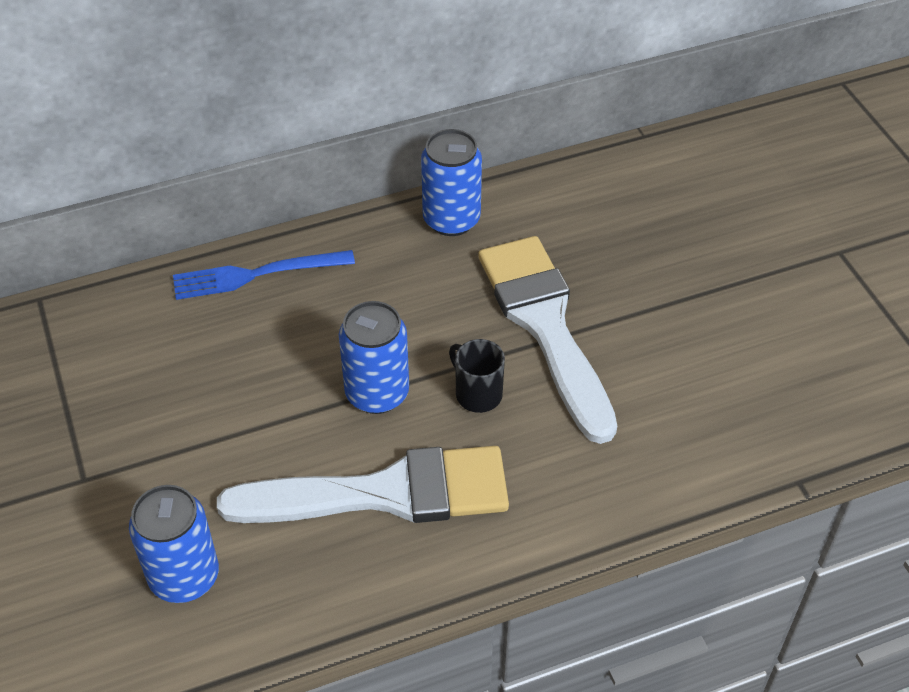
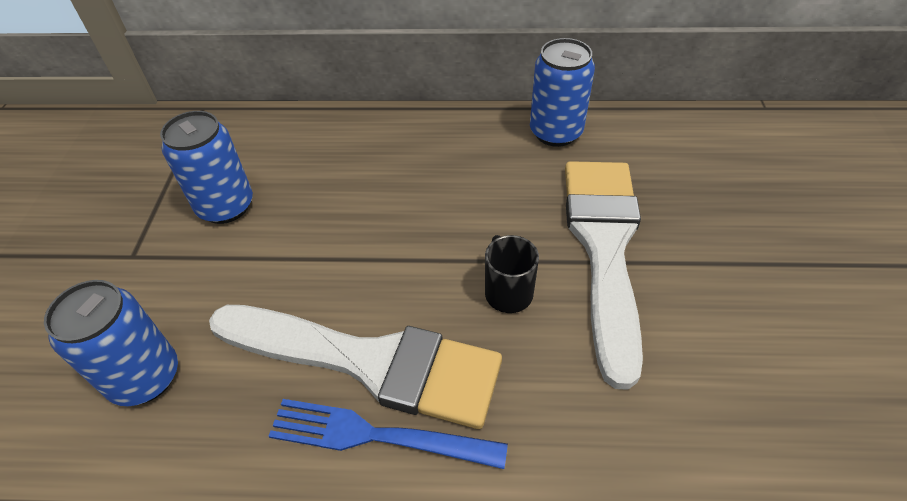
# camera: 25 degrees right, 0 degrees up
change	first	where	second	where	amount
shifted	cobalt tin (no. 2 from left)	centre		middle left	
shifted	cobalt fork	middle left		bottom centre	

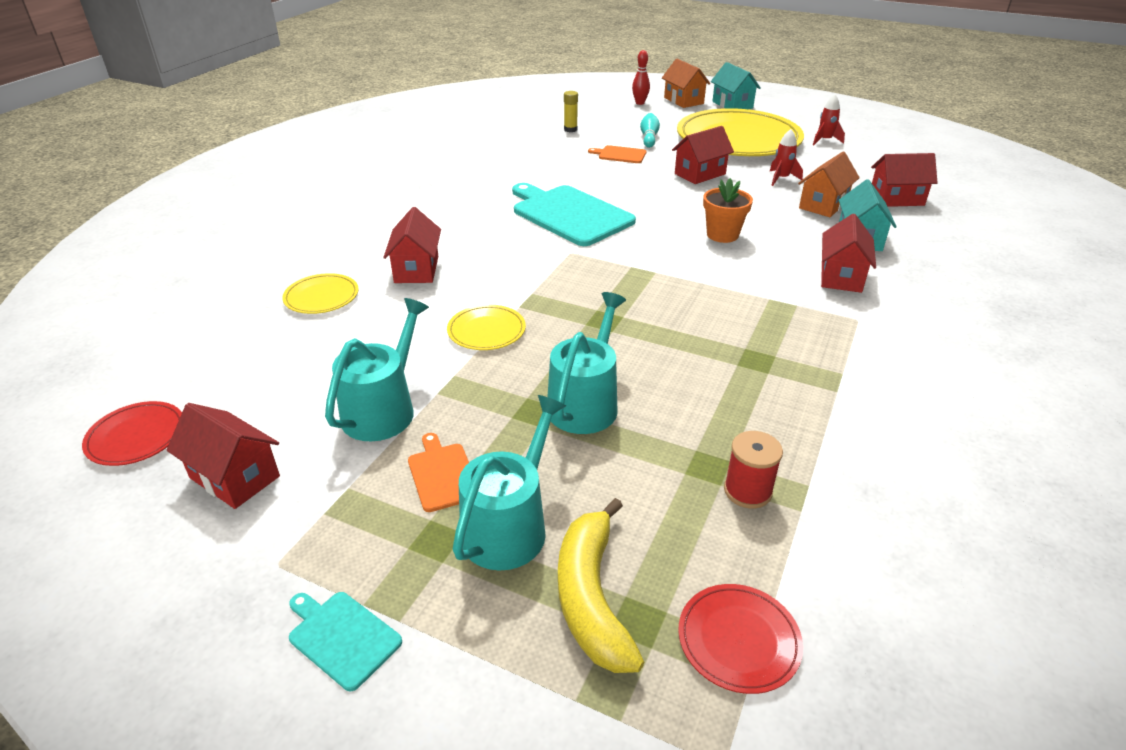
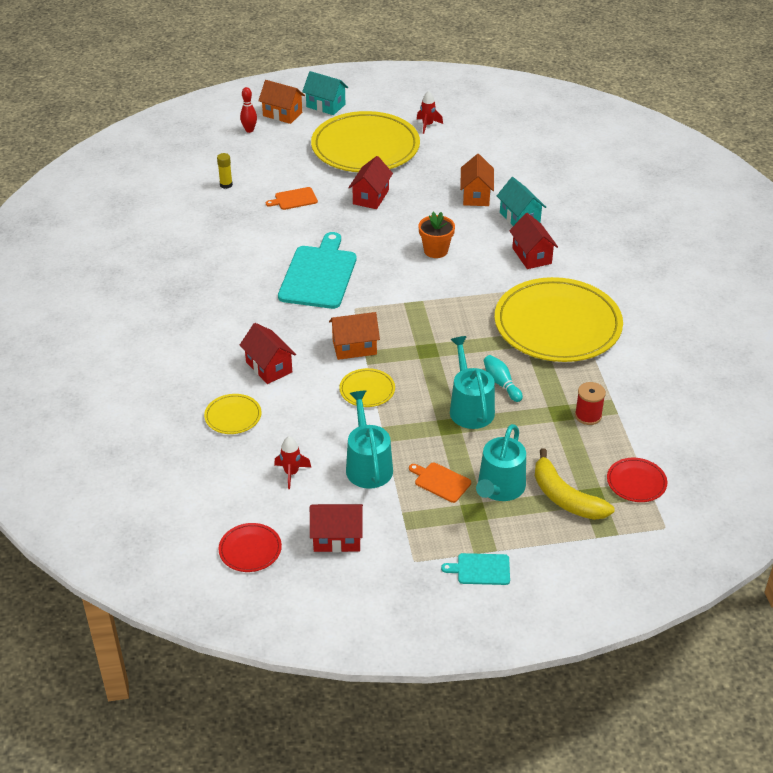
# camera: 35 degrees left, 5 degrees up
change	first	where	second	where	amount
shifted	scarlet toy rocket (no. 1 from left)	top right		centre	
rotated	teal chopping board (no. 2 from left in the first image)	top centre	teal chopping board (no. 1 from left)	centre	90 degrees clockwise
new			orange toy house (no. 2 from left)	centre	
rotated	teal watering pot (no. 2 from left in the first image)	centre	teal watering pot (no. 3 from left)	centre	150 degrees counterclockwise
shifted	teal bowling pin	top centre		centre	
new			yellow dinner plate (no. 4 from left)	middle right	
gone	scarlet toy house (no. 5 from left)	top right			

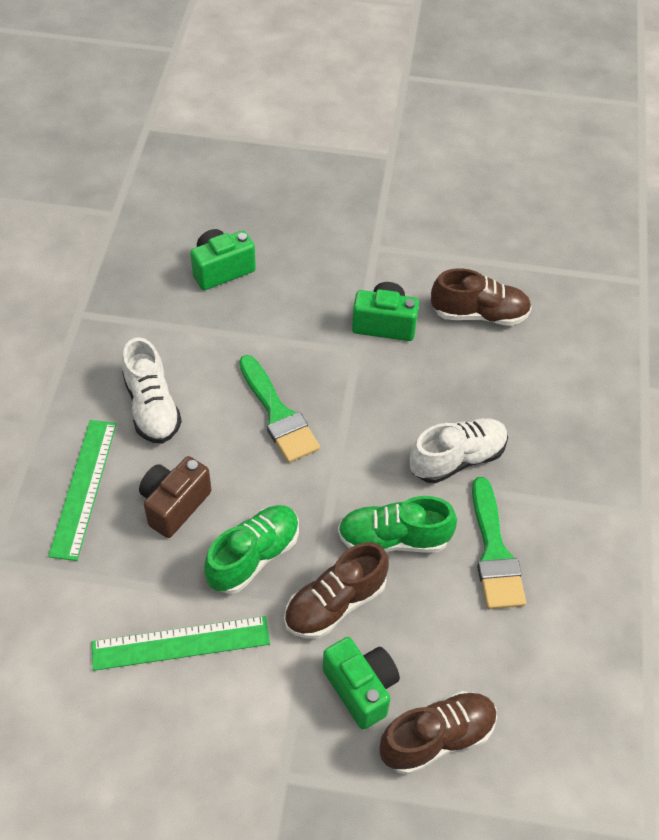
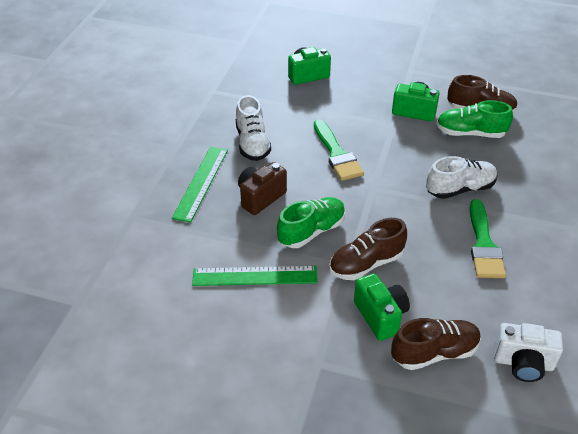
# camera: 10 degrees right, 10 degrees down
change	first	where	second	where	amount
shifted	green shoe (no. 2 from left)	centre		top right	
new			white camera	bottom right	

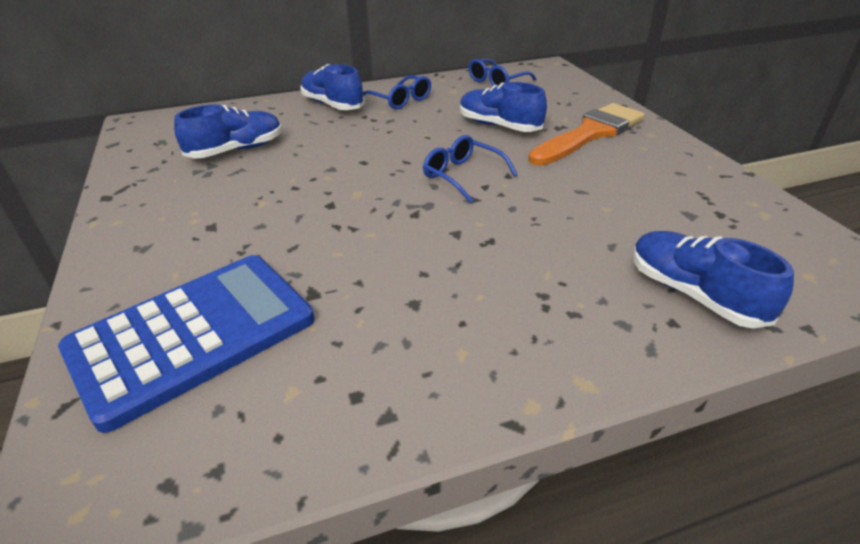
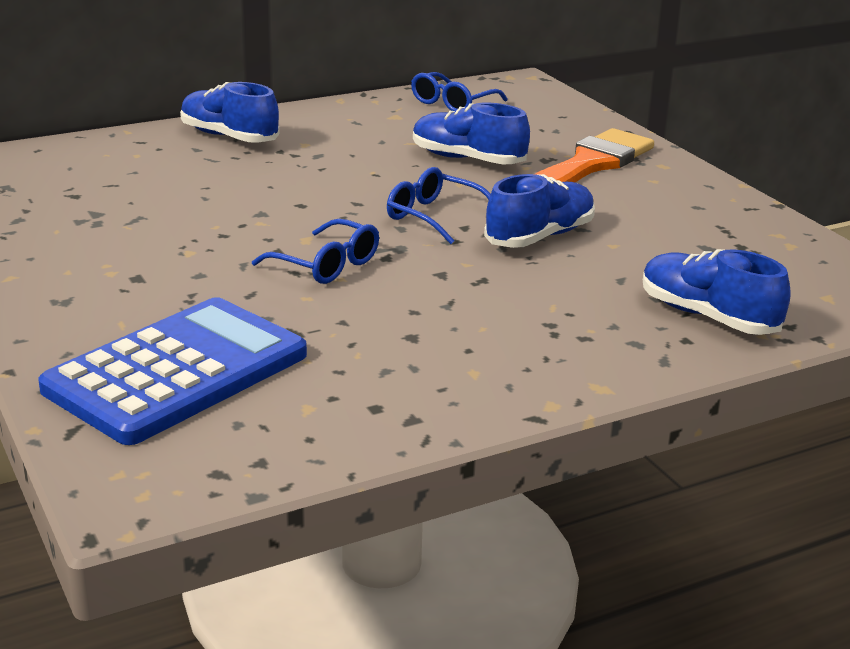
# camera: 10 degrees left, 10 degrees down
change	first	where	second	where	amount
shifted	cobalt glasses (no. 1 from left)	top centre		centre	
shifted	cobalt shoe (no. 1 from left in the first image)	top left	cobalt shoe (no. 3 from left)	top centre	

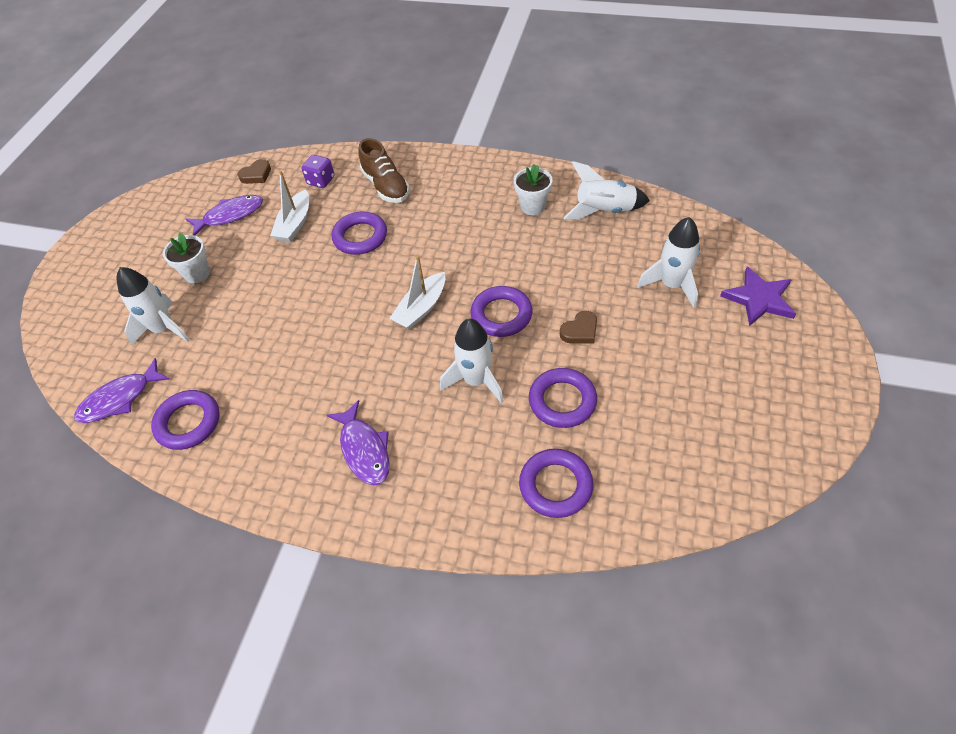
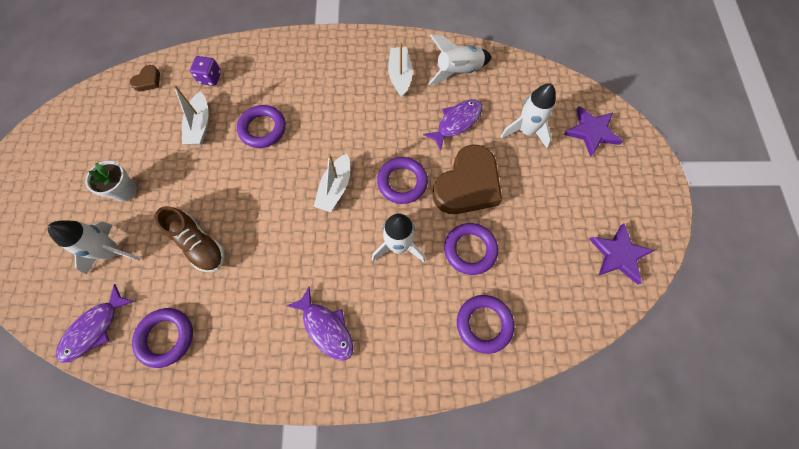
# camera: 20 degrees left, 15 degrees up
change	first	where	second	where	amount
shifted	russet shoe	top centre		middle left	
swapped	white plant pot (no. 2 from left)	top centre	white sailboat (no. 3 from left)	top centre	
shifted	royal purple toy fish (no. 2 from left in the first image)	top left	royal purple toy fish (no. 3 from left)	top centre	
scaled	russet love heart (no. 2 from left)	centre		centre	x2.30
new			royal purple star shape (no. 2 from left)	middle right	

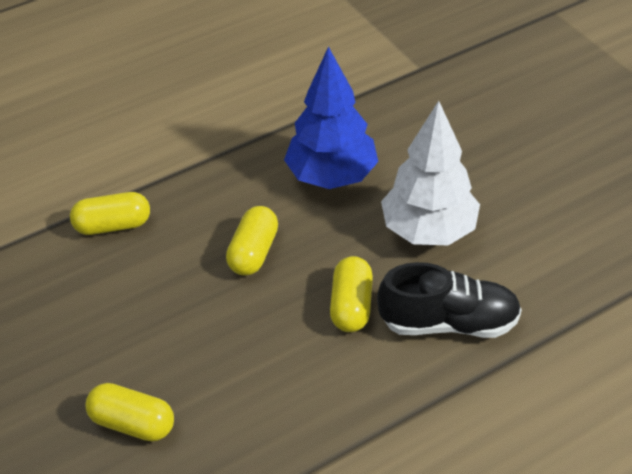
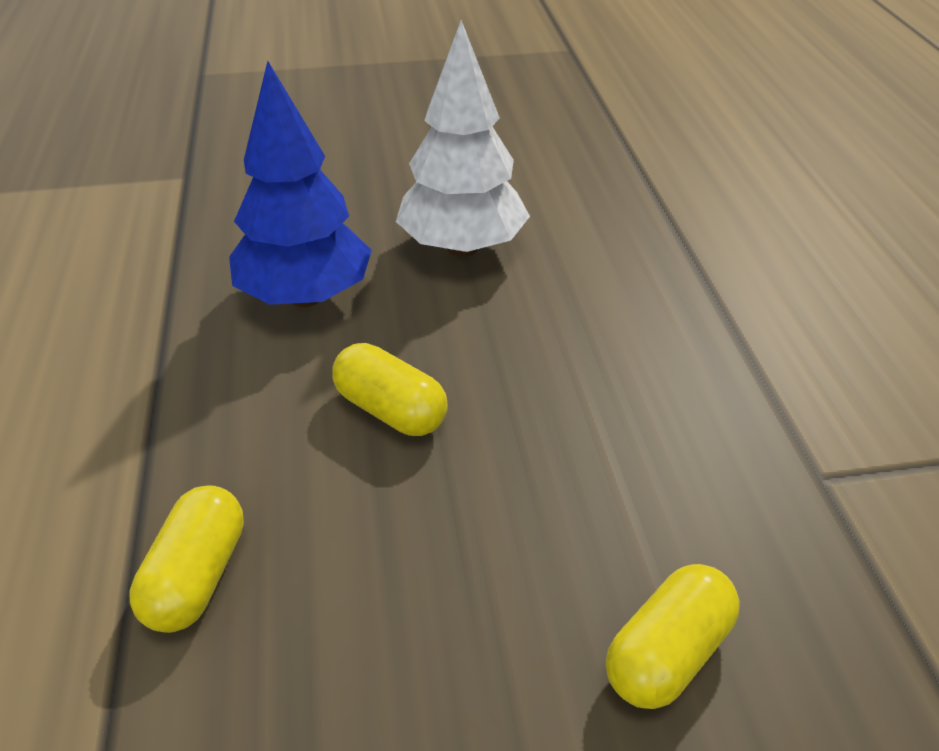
# camera: 70 degrees left, 5 degrees down
change	first	where	second	where	amount
gone	yellow pill shape (no. 4 from left)	centre			
gone	black shoe	middle right			

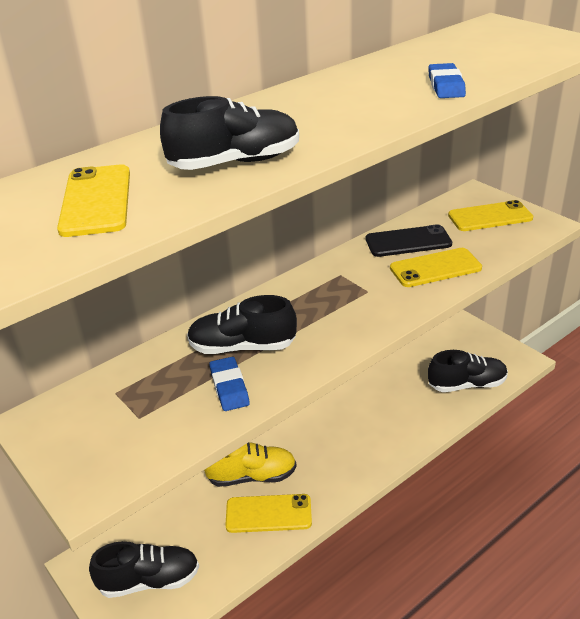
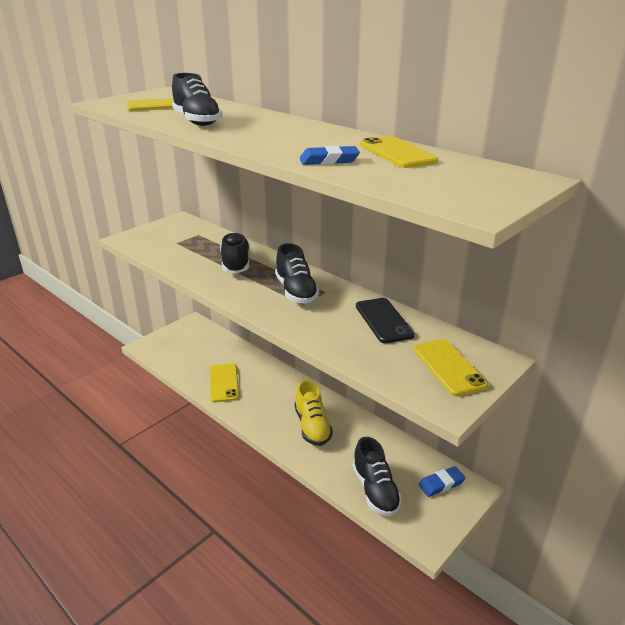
# camera: 80 degrees right, 5 degrees down
change	first	where	second	where	amount
shifted	black shoe (no. 1 from left in the first image)	bottom left	black shoe (no. 3 from left)	centre	
shifted	yellow shoe	bottom centre		centre	
shifted	yellow smartphone (no. 3 from left)	middle right		top centre	
shifted	cobalt pencil eraser (no. 1 from left in the first image)	centre	cobalt pencil eraser (no. 2 from left)	bottom right	

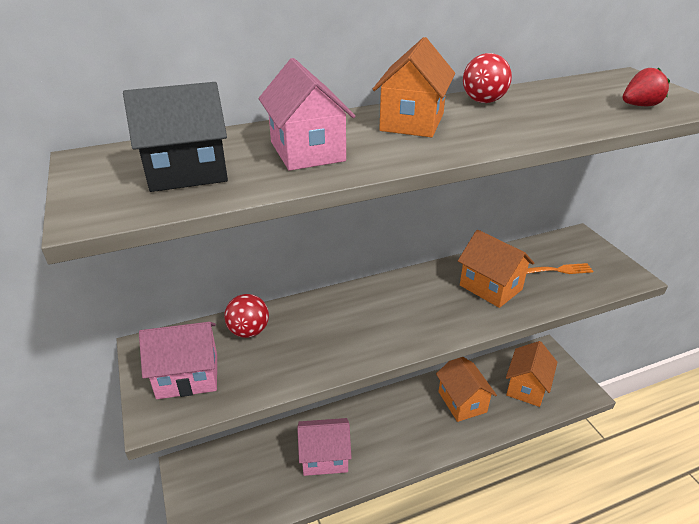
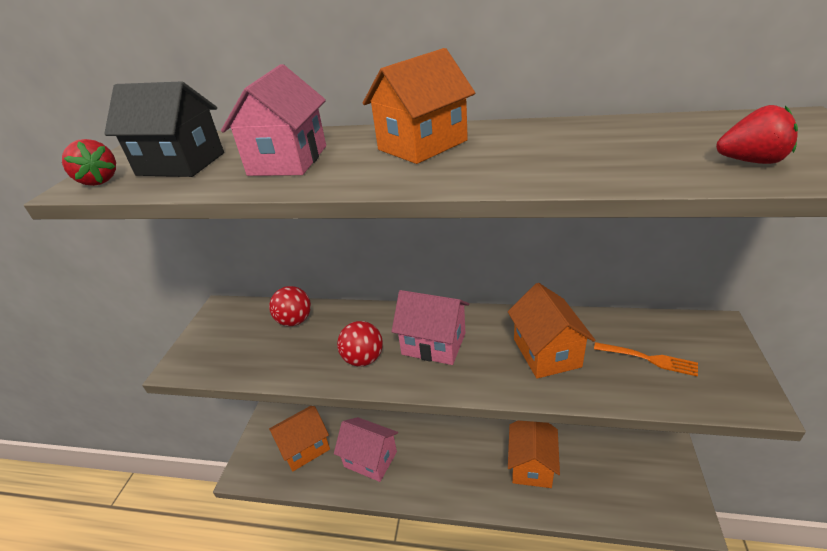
# camera: 35 degrees right, 0 degrees up
change	first	where	second	where	amount
new			scarlet toy strawberry (no. 1 from left)	top left	
shifted	orange toy house (no. 4 from left in the first image)	bottom right	orange toy house (no. 1 from left)	bottom centre	
shifted	scarlet ball (no. 2 from left)	top right		centre	
shifted	rose-pink toy house (no. 1 from left in the first image)	bottom left	rose-pink toy house (no. 3 from left)	centre	

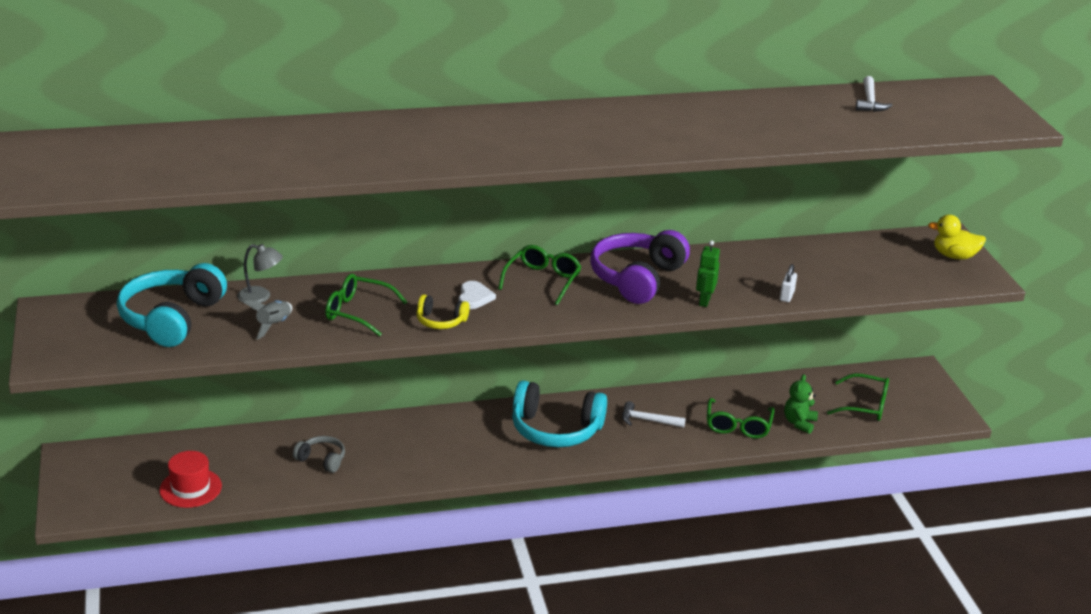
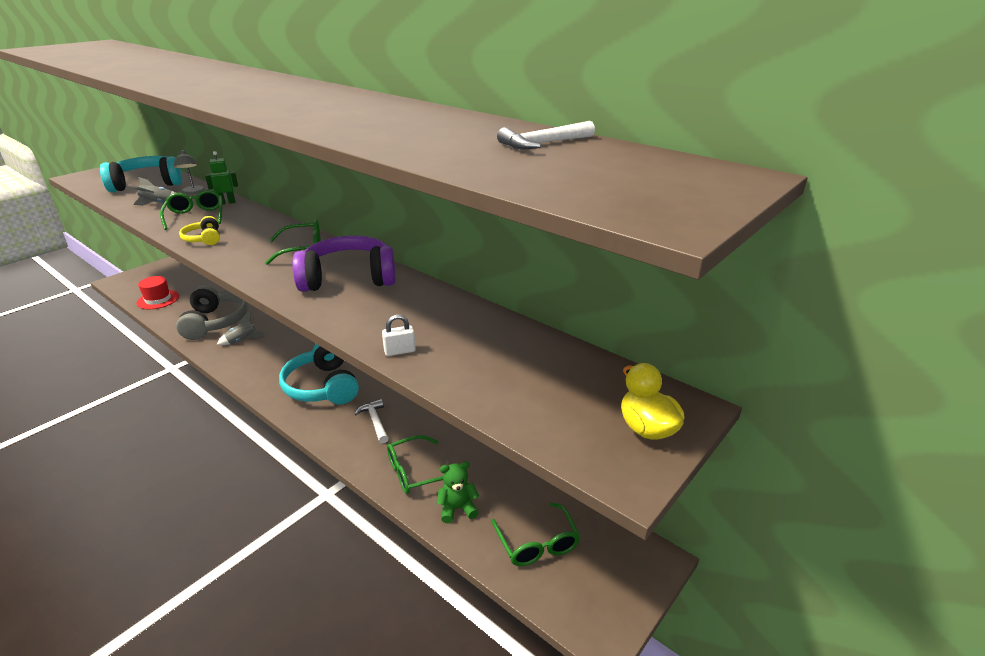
# camera: 55 degrees right, 0 degrees up
change	first	where	second	where	amount
scaled	ash-grey over-ear headphones	bottom left		middle left	x2.02
shifted	green toy robot	centre		top left	
new			ash-grey toy rocket (no. 2 from left)	middle left	
gone	white love heart	centre			

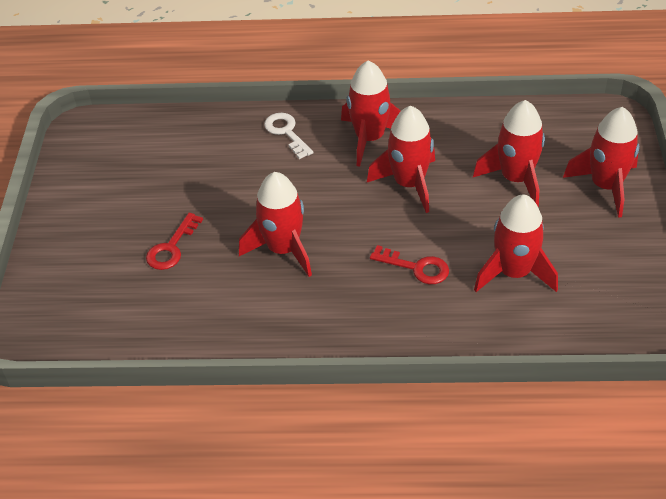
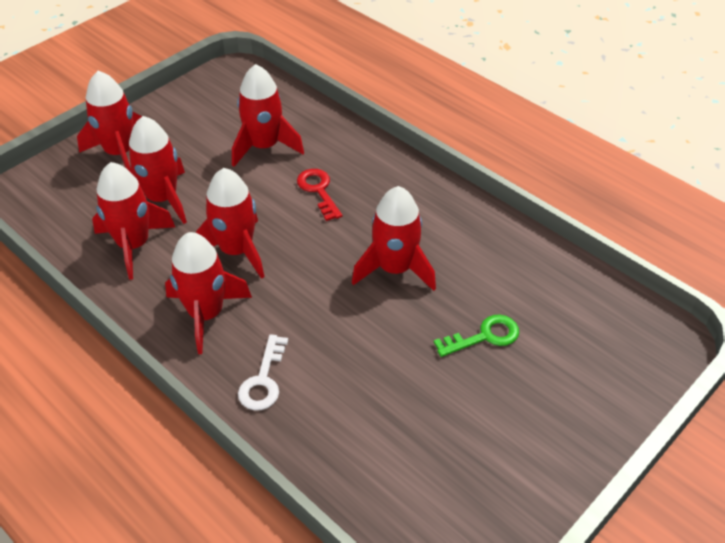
# camera: 140 degrees left, 0 degrees up
change	first	where	second	where	amount
new			scarlet toy rocket (no. 2 from left)	middle left	
repainted	scarlet key (no. 1 from left)	middle left	green key	centre	

